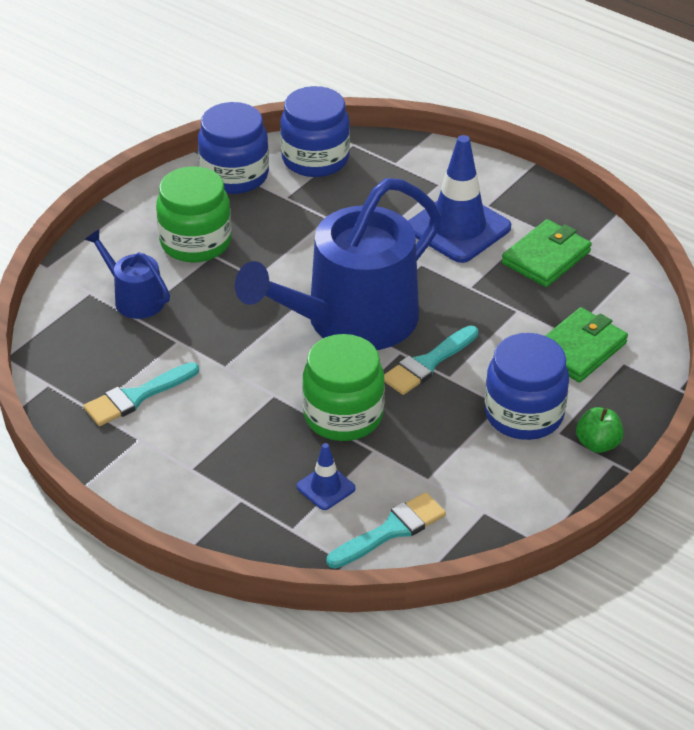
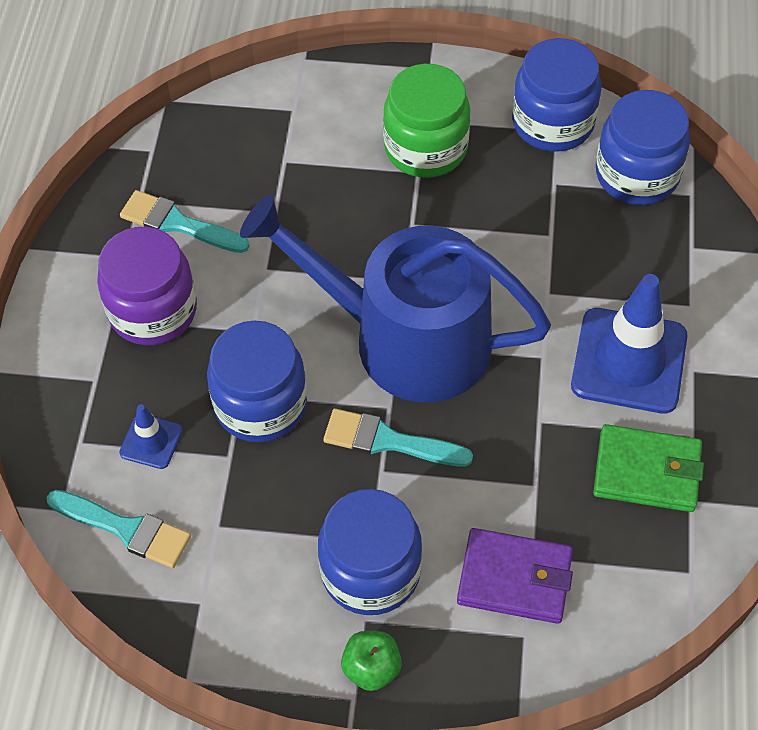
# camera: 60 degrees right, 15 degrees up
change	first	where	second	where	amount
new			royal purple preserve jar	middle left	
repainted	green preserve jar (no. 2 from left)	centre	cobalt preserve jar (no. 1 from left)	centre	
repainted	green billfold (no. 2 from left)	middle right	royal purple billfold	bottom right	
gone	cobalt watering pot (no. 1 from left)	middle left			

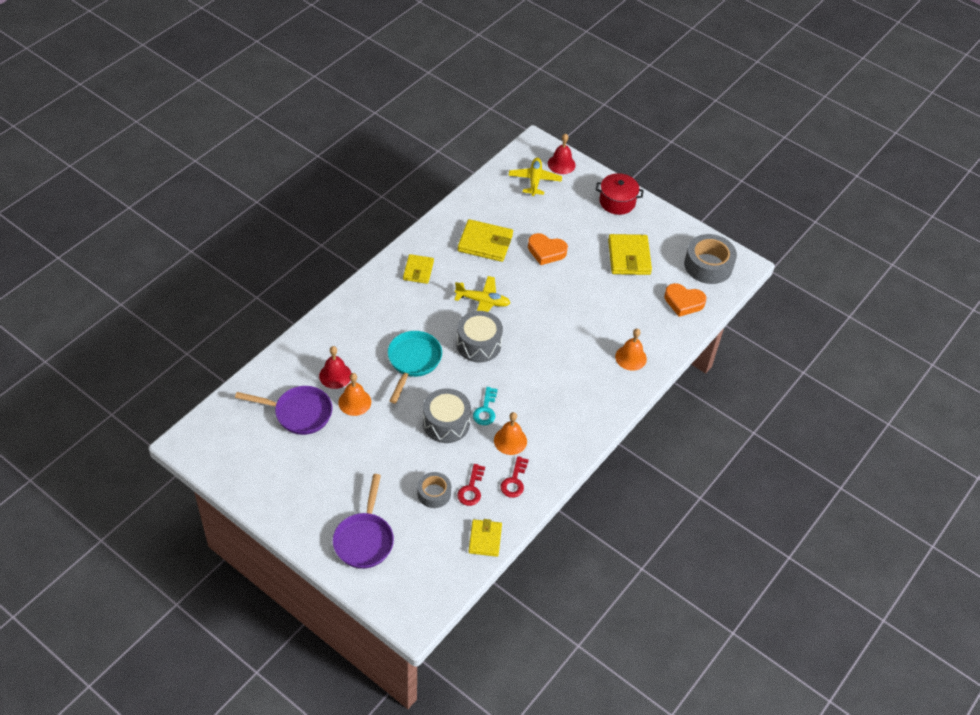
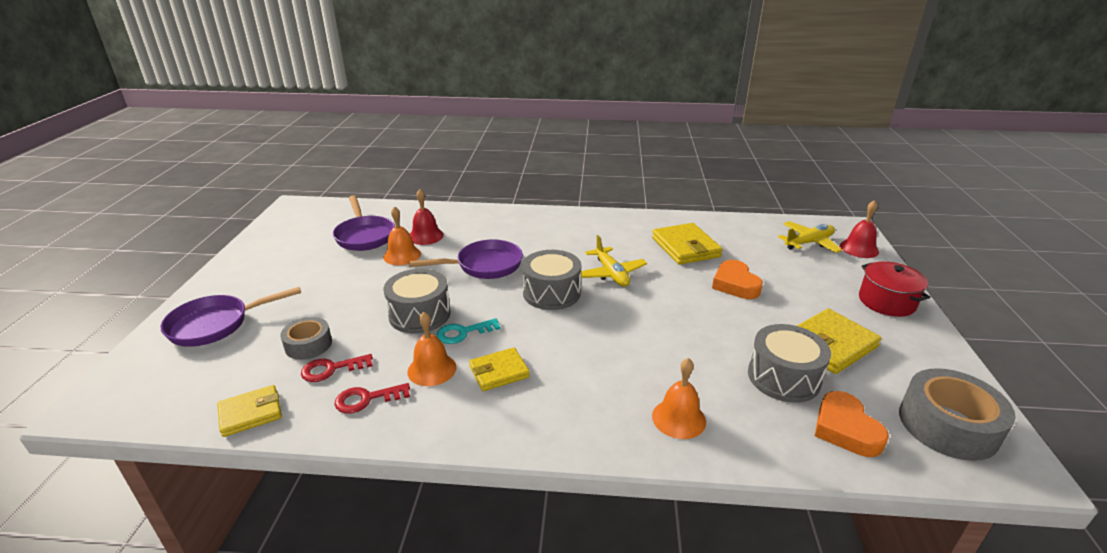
# camera: 60 degrees right, 20 degrees down
change	first	where	second	where	amount
repainted	teal skillet	centre	royal purple skillet (no. 3 from left)	centre	
shifted	yellow billfold (no. 1 from left in the first image)	centre	yellow billfold (no. 2 from left)	bottom centre	
new			ash-grey drum (no. 3 from left)	middle right	

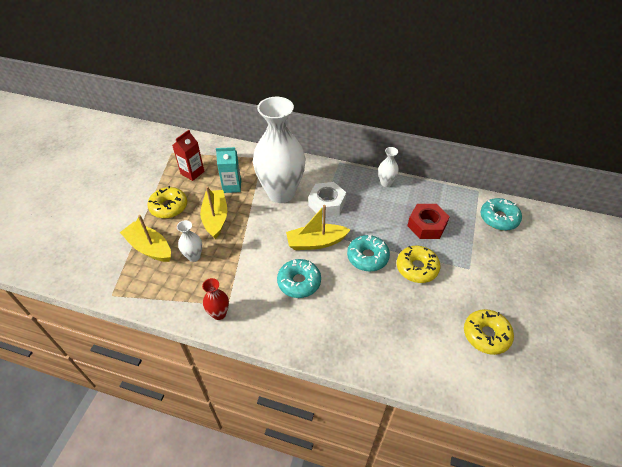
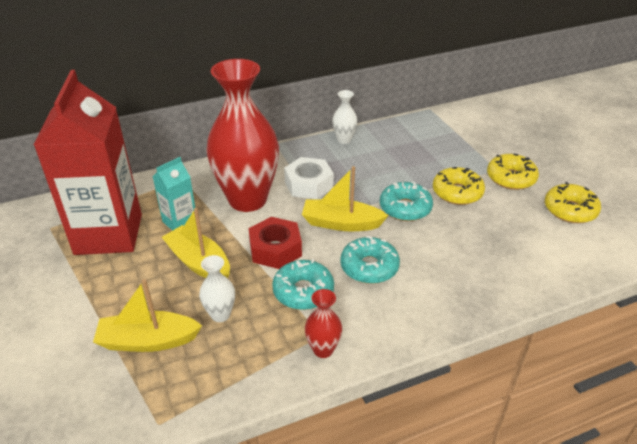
# camera: 40 degrees left, 10 degrees down
change	first	where	second	where	amount
scaled	scarlet carton	top left		middle left	x2.21
repainted	white vase (no. 2 from left)	top centre	scarlet vase (no. 1 from left)	top centre	
shifted	scarlet hexagon nut	middle right		centre	
shifted	teal doughnut (no. 3 from left in the first image)	middle right	teal doughnut (no. 1 from left)	centre	
rotated	yellow sailboat (no. 3 from left)	centre		centre	60 degrees clockwise
shifted	yellow doughnut (no. 1 from left in the first image)	middle left	yellow doughnut (no. 2 from left)	middle right	

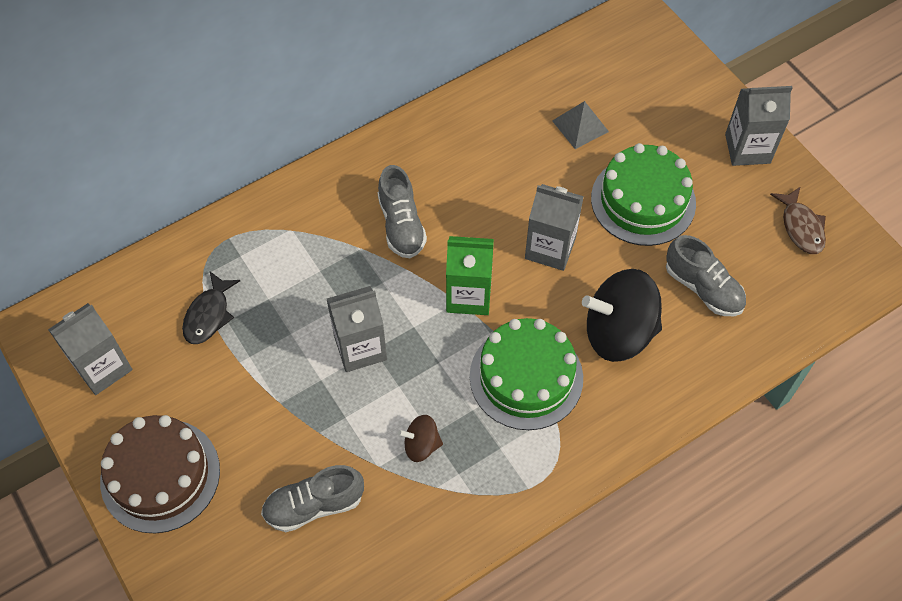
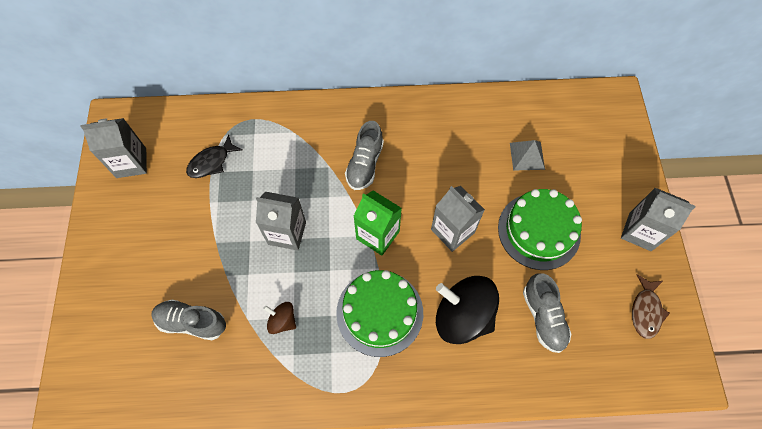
# camera: 30 degrees right, 5 degrees up
change	first	where	second	where	amount
gone	russet layer cake	bottom left			

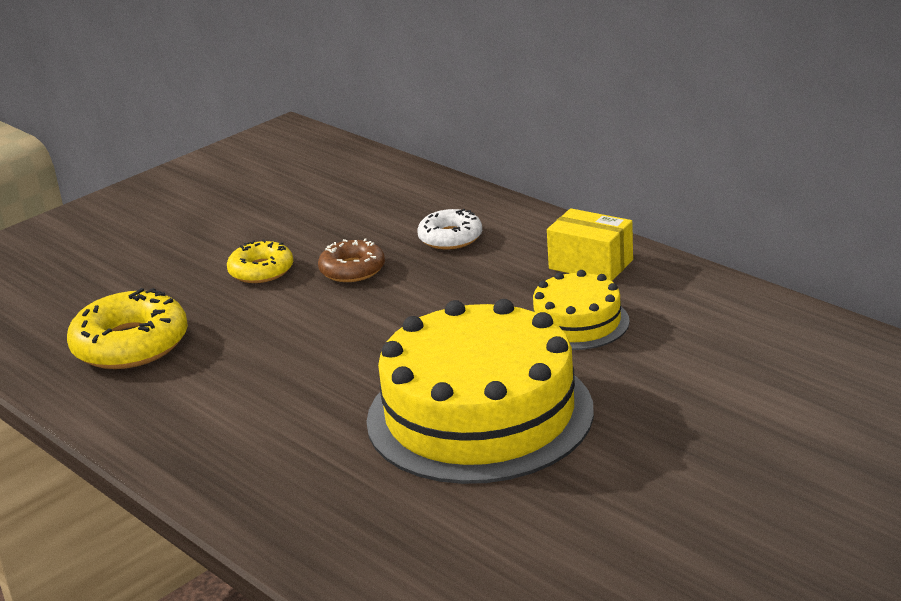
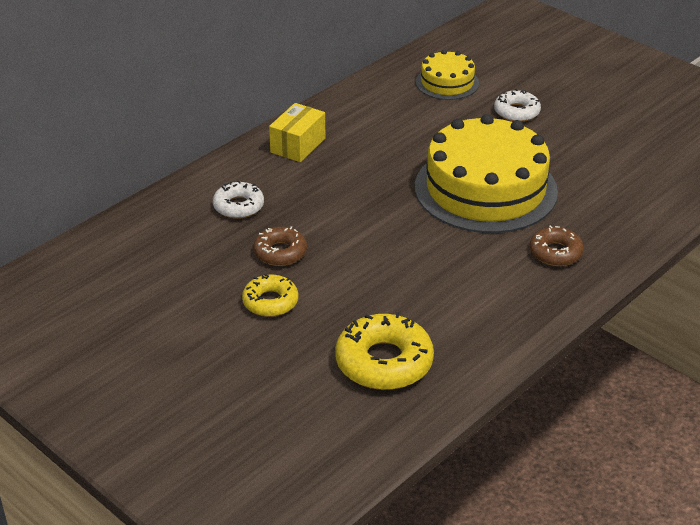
# camera: 95 degrees left, 10 degrees up
change	first	where	second	where	amount
shifted	yellow layer cake (no. 2 from left in the first image)	centre	yellow layer cake (no. 1 from left)	top centre	
new			white doughnut (no. 2 from left)	top right	
new			russet doughnut (no. 2 from left)	middle right	

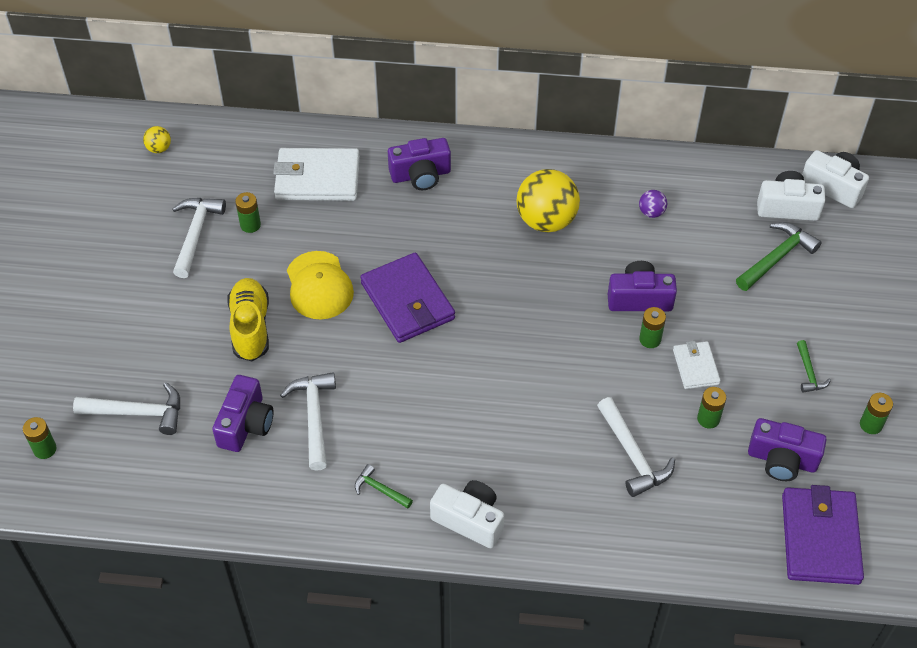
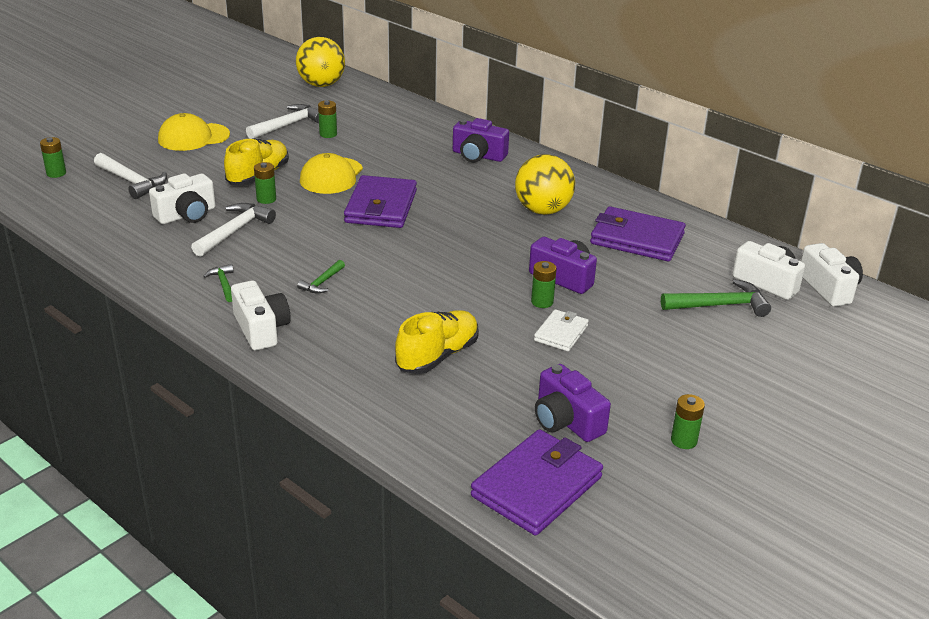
# camera: 35 degrees right, 20 degrees down
change	first	where	second	where	amount
repainted	royal purple camera (no. 1 from left)	middle left	white camera (no. 1 from left)	top left	
new			yellow cap (no. 1 from left)	top left	
shifted	green battery (no. 4 from left in the first image)	middle right	green battery (no. 2 from left)	top left	
scaled	yellow ball (no. 1 from left)	top left		top centre	x2.22
shifted	green hammer (no. 3 from left in the first image)	middle right	green hammer (no. 2 from left)	centre	
swapped	white hammer (no. 4 from left)	bottom right	yellow shoe (no. 2 from left)	centre	
swapped	royal purple ball	top right	royal purple billfold (no. 3 from left)	middle right	
gone	white billfold (no. 1 from left)	top centre			

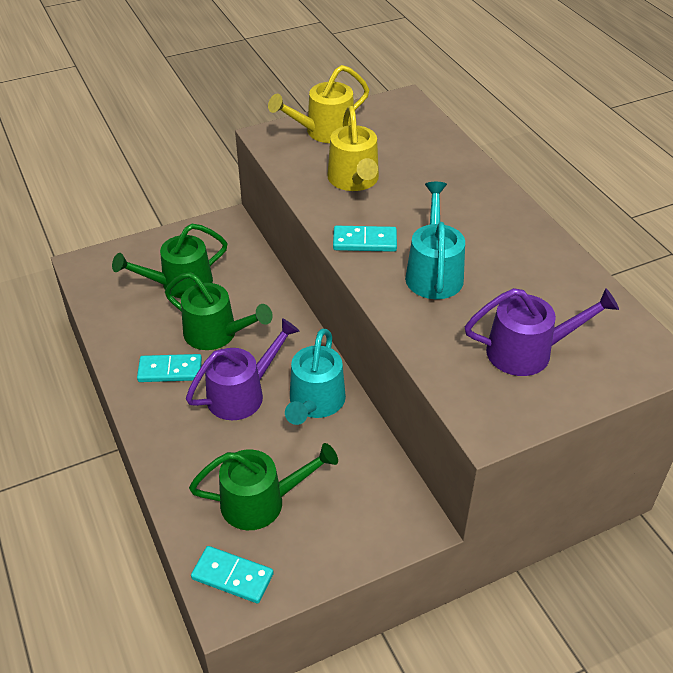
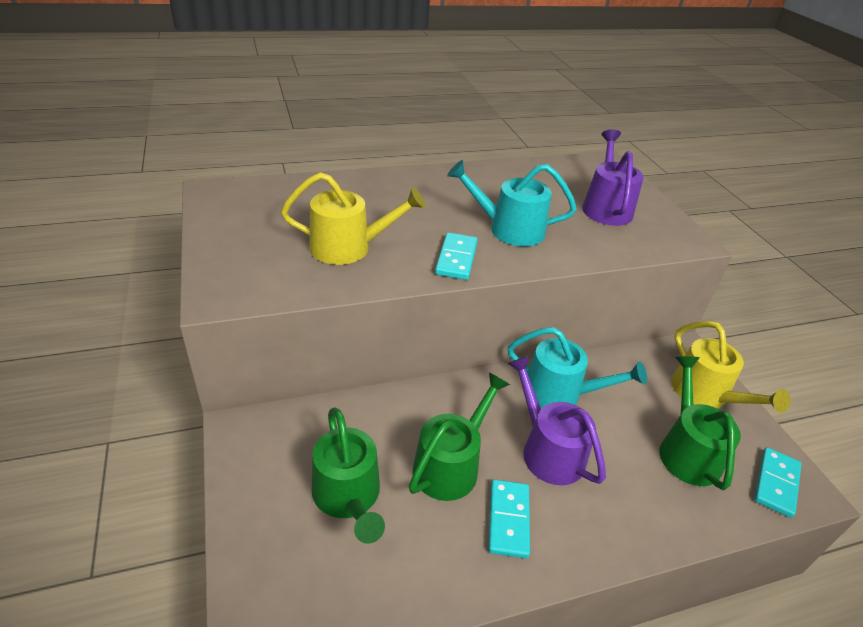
# camera: 85 degrees left, 5 degrees down
change	first	where	second	where	amount
shifted	yellow watering pot (no. 1 from left in the first image)	top centre	yellow watering pot (no. 2 from left)	middle right	

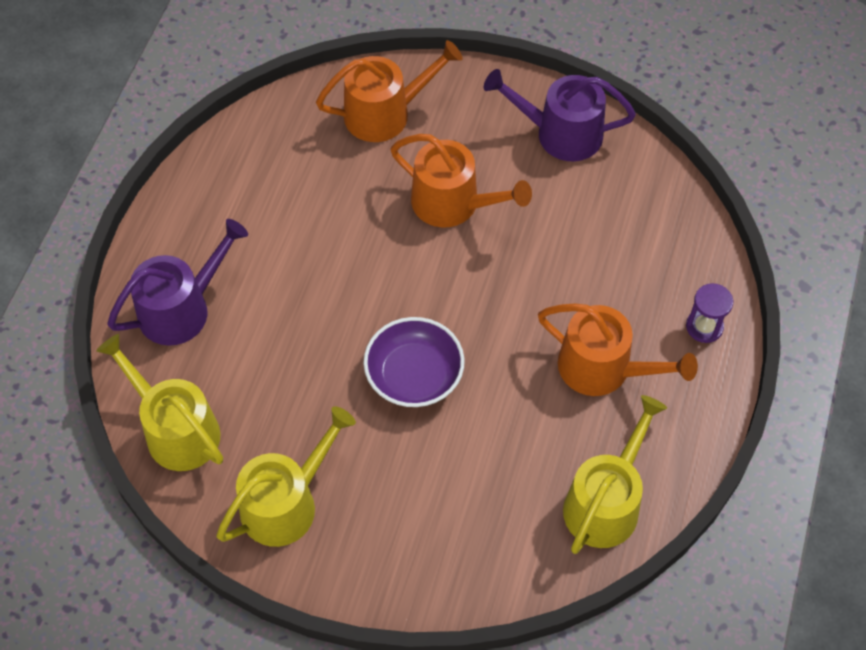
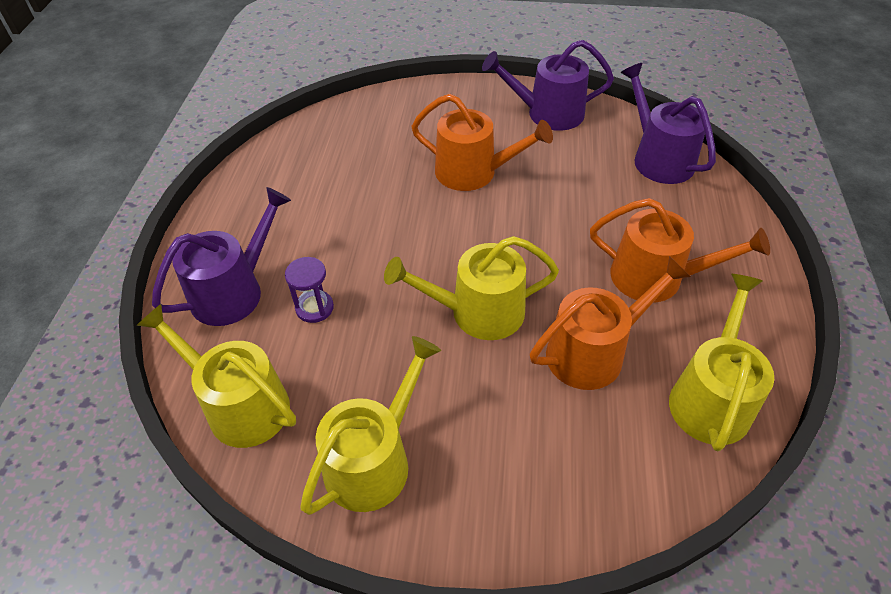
# camera: 10 degrees left, 10 degrees down
change	first	where	second	where	amount
shifted	royal purple sandglass	middle right		centre	
swapped	royal purple serving bowl	centre	yellow watering pot (no. 3 from left)	centre	
shifted	orange watering pot (no. 1 from left in the first image)	top centre	orange watering pot (no. 2 from left)	middle right	
new			royal purple watering pot (no. 3 from left)	top right	

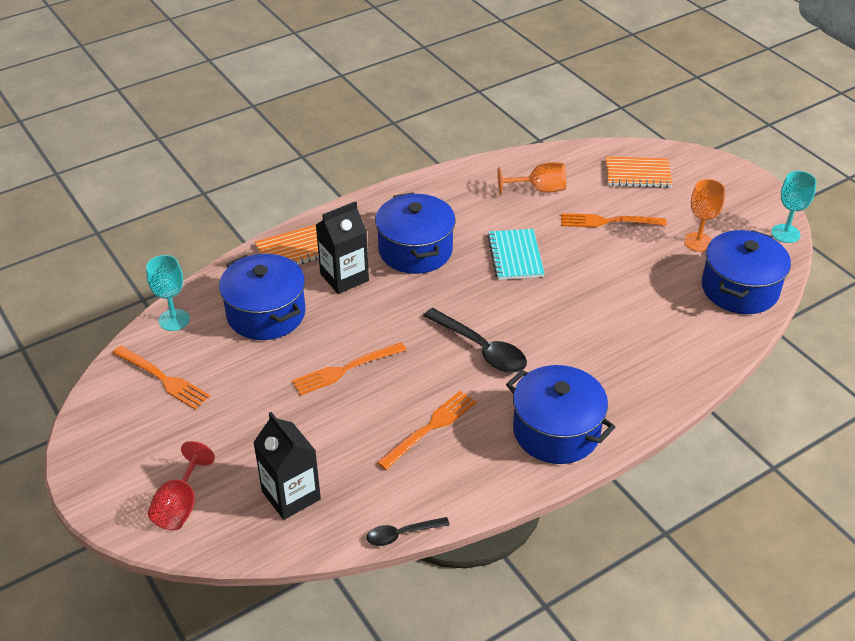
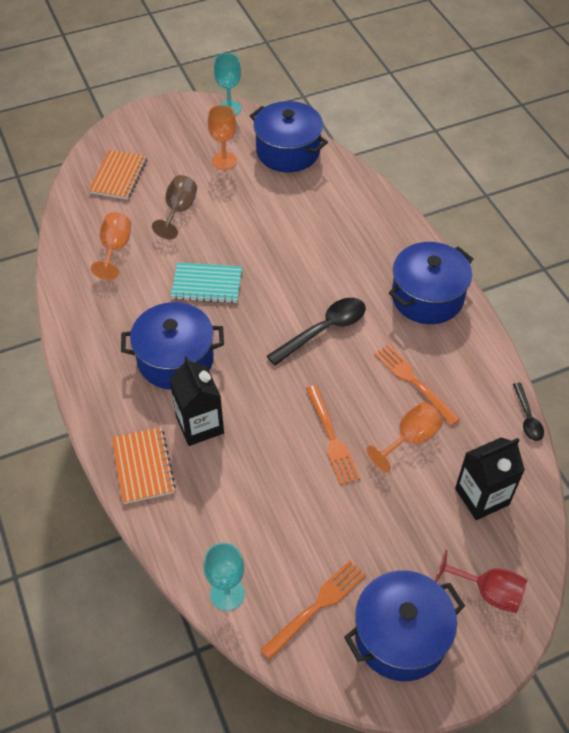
# camera: 80 degrees left, 10 degrees up
change	first	where	second	where	amount
swapped	orange fork (no. 4 from left)	middle right	russet wine glass	top left	
shifted	cobalt pot (no. 1 from left in the first image)	middle left	cobalt pot (no. 3 from left)	bottom right	
new			orange wine glass (no. 3 from left)	middle right	

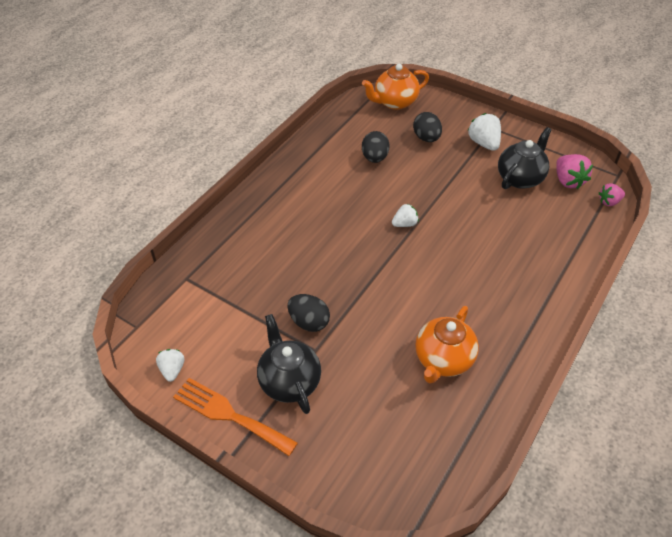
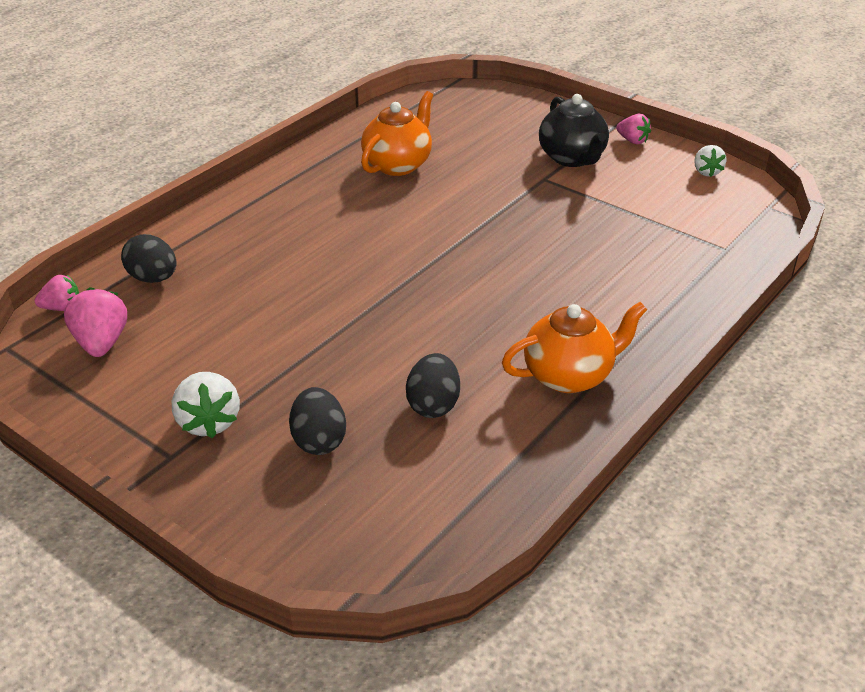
# camera: 175 degrees left, 10 degrees down
change	first	where	second	where	amount
shifted	black toy egg (no. 1 from left)	centre		middle left	
shifted	orange teapot (no. 1 from left in the first image)	top centre	orange teapot (no. 2 from left)	centre	
swapped	orange fork	bottom centre	rose-pink toy strawberry (no. 3 from left)	top right	
gone	white toy strawberry (no. 2 from left)	centre			
gone	black teapot (no. 2 from left)	top right			

